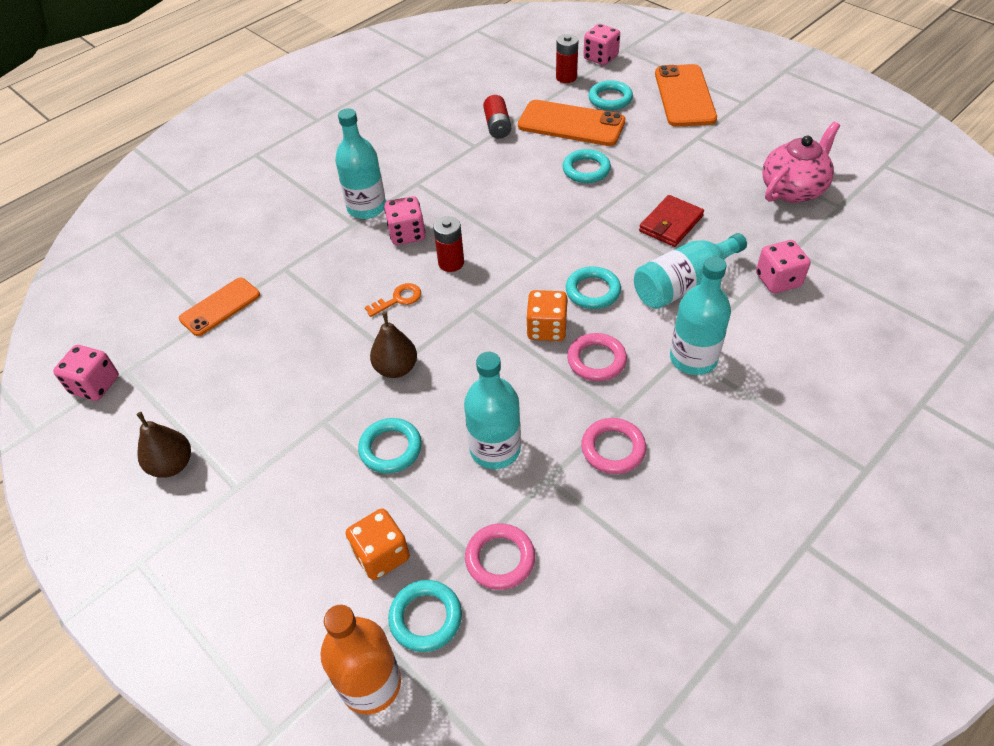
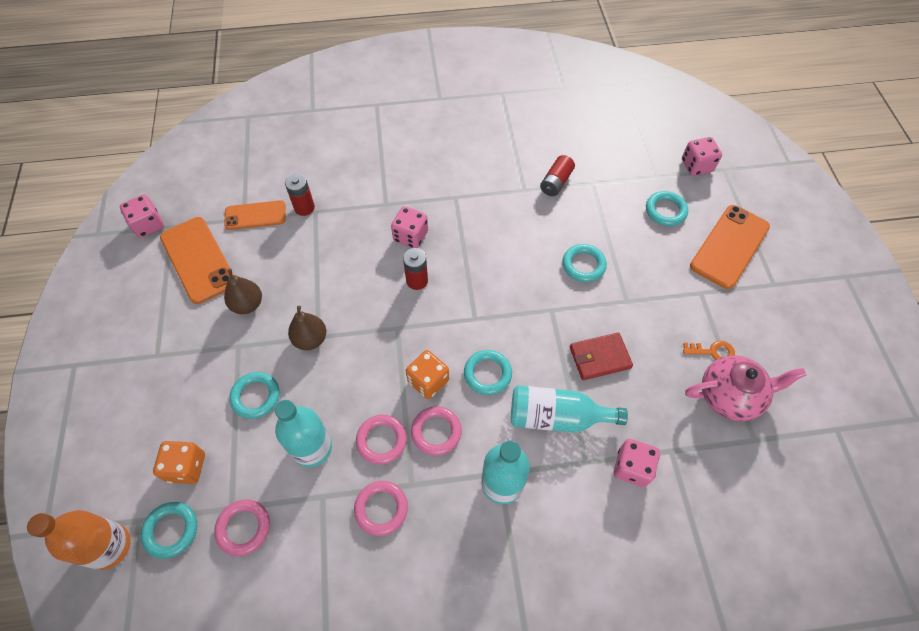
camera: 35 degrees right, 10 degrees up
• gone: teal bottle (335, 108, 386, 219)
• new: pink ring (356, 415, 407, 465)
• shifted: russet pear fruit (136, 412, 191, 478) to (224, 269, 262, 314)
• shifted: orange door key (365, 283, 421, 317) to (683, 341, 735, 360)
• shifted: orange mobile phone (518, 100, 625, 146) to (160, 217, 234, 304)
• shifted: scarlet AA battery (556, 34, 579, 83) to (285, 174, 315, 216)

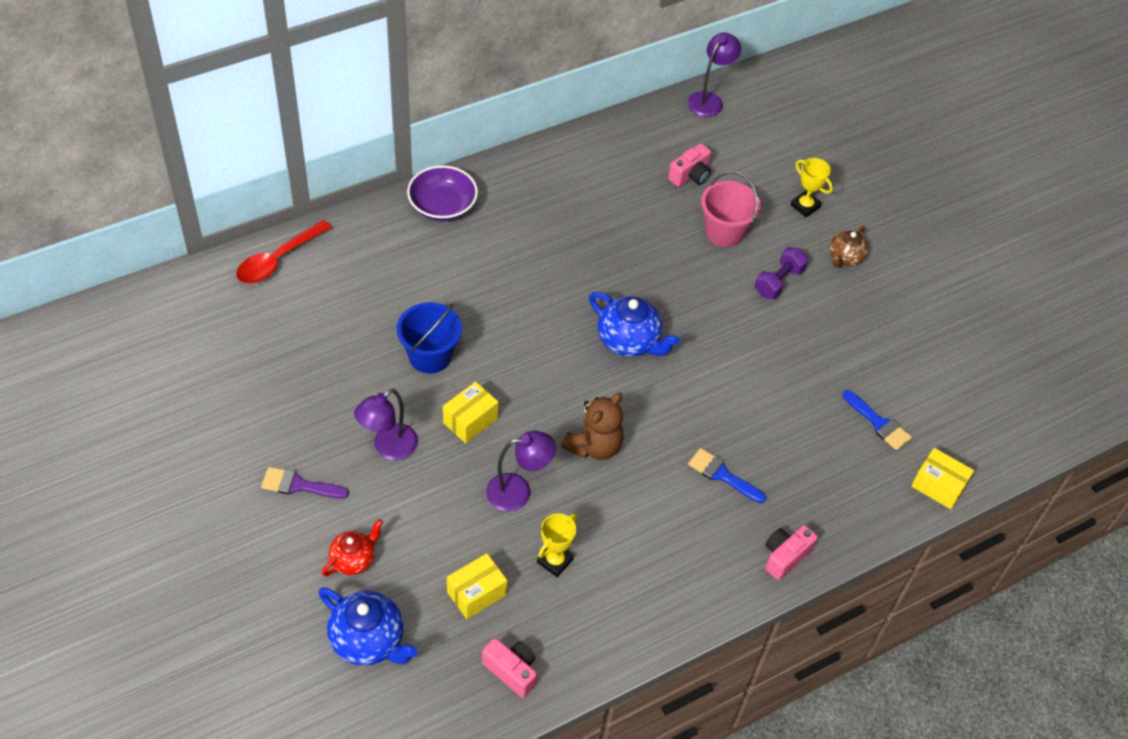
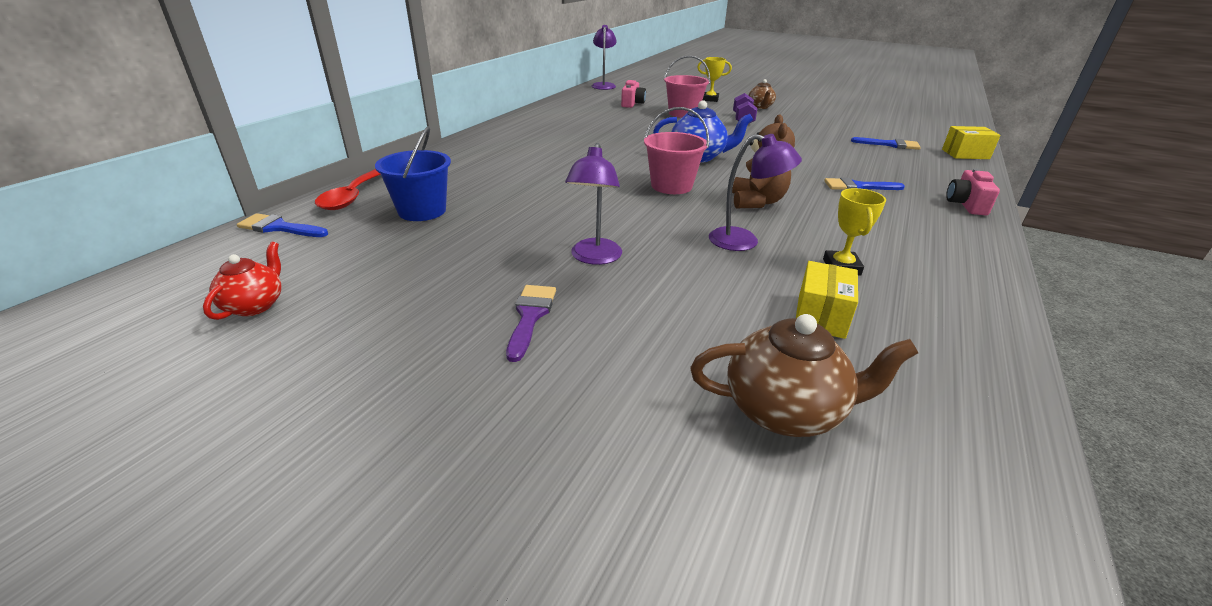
camera: 30 degrees left, 20 degrees down
• gone: royal purple serving bowl (407, 165, 478, 221)
• gone: yellow package (443, 382, 499, 443)
• gone: pink photo camera (482, 638, 537, 698)
• new: royal blue paintbrush (237, 213, 328, 237)
• new: pink sand bucket (644, 107, 709, 194)
• shifted: scarlet tea pot (322, 519, 383, 576) to (203, 242, 282, 320)
• shifted: royal blue sand bucket (397, 302, 462, 374) to (375, 127, 451, 221)
• repainted: royal blue tea pot (318, 587, 418, 666) to russet tea pot (690, 314, 918, 437)
• rotated: royal purple paintbrush (261, 467, 349, 499) = (506, 285, 556, 362) 120 degrees clockwise
• rotated: royal purple reading lamp (486, 431, 556, 511) = (709, 134, 802, 251) 60 degrees clockwise

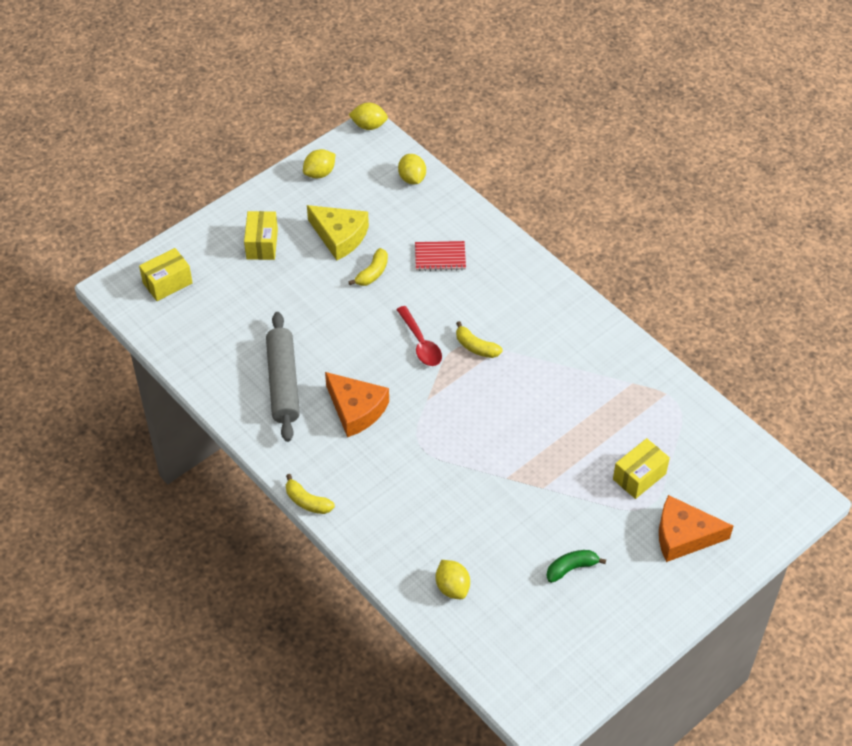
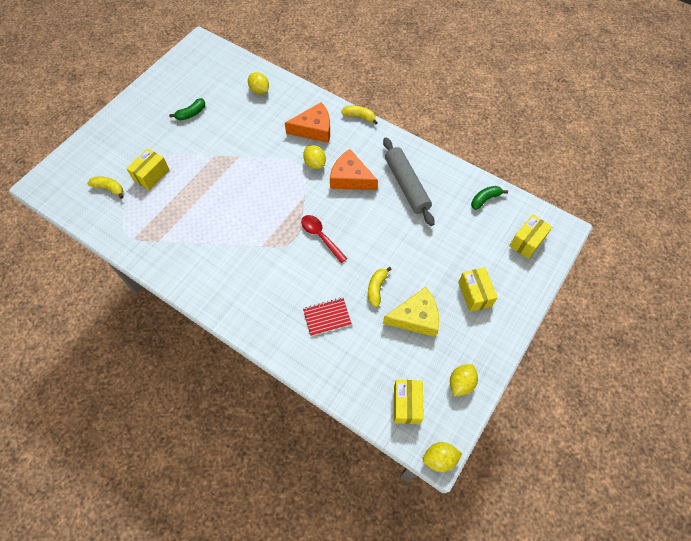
camera: 165 degrees right, 10 degrees up
• new: yellow package (394, 380, 424, 424)
• new: leaf-green toy banana (471, 186, 508, 210)
• shifted: yellow lemon (398, 154, 426, 184) to (303, 145, 326, 169)
• shifted: yellow toy banana (456, 321, 503, 358) to (87, 177, 123, 199)
• shifted: orange cheese (659, 495, 733, 562) to (285, 102, 330, 143)
• rotated: yellow cheese (307, 205, 369, 261) = (383, 287, 439, 337) 150 degrees clockwise

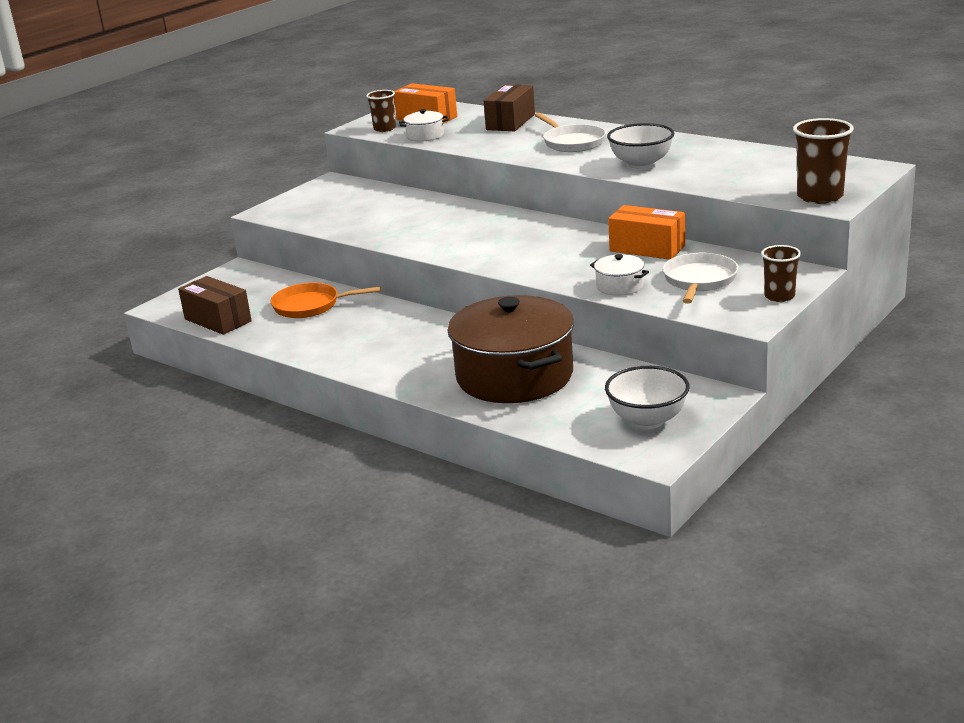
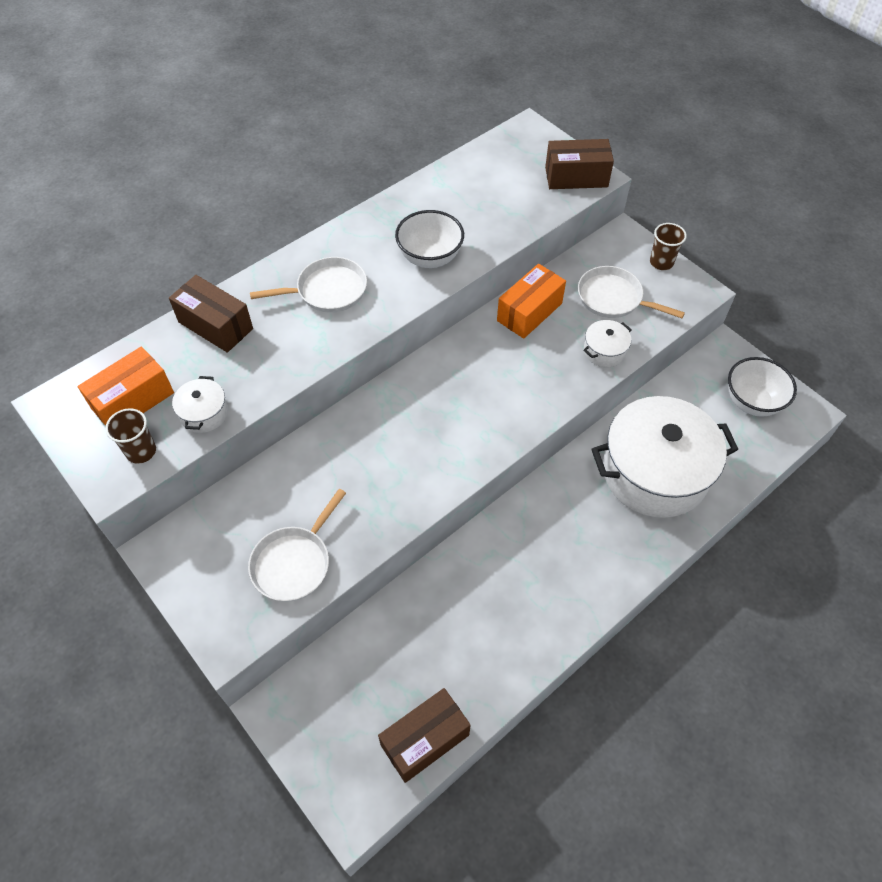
camera: 80 degrees left, 30 degrees up
• gone: orange skillet (270, 283, 381, 318)
• new: pure white skillet (248, 489, 346, 602)
• swapped: russet tumbler (793, 118, 854, 204) to russet package (545, 139, 614, 189)
• repainted: russet cooking pot (447, 295, 574, 403) to pure white cooking pot (591, 396, 738, 518)

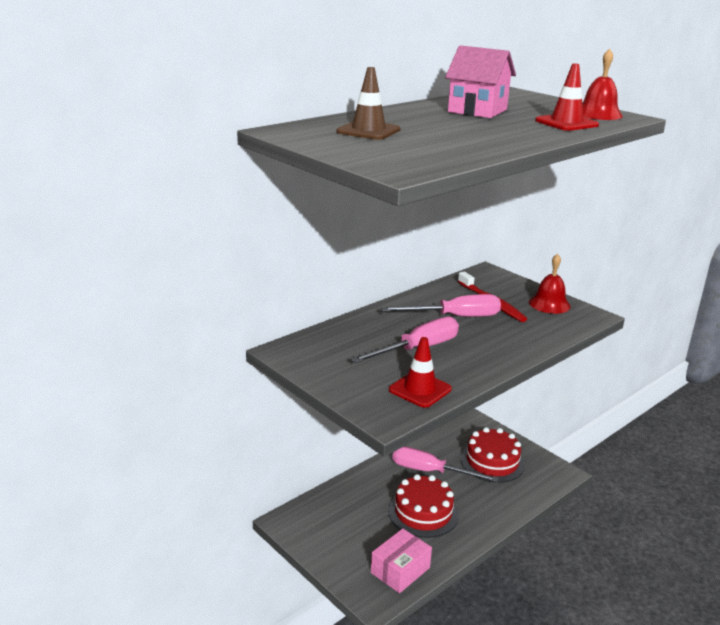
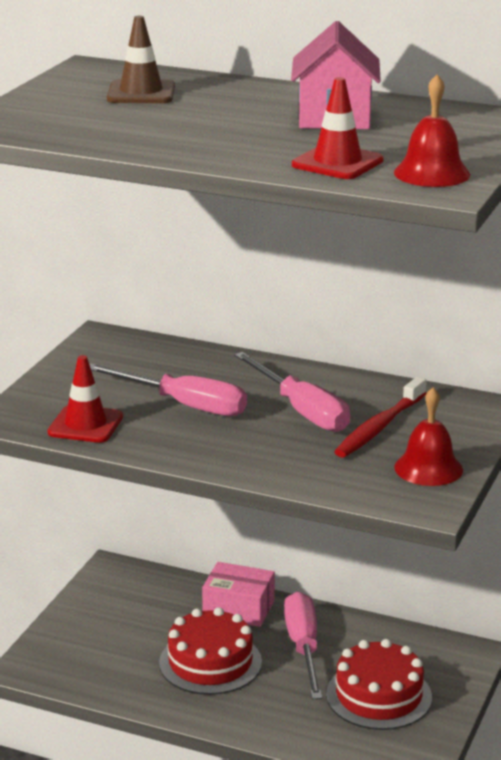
camera: 65 degrees right, 0 degrees up
• shifted: pink package (371, 528, 432, 593) to (202, 562, 275, 627)

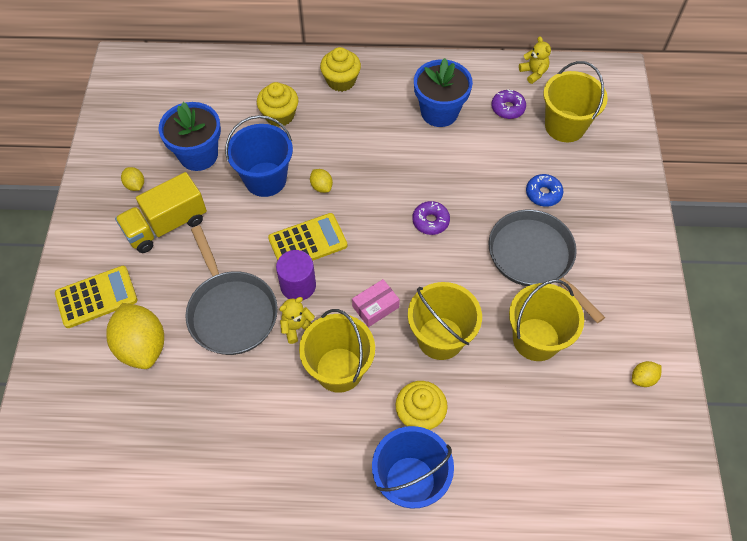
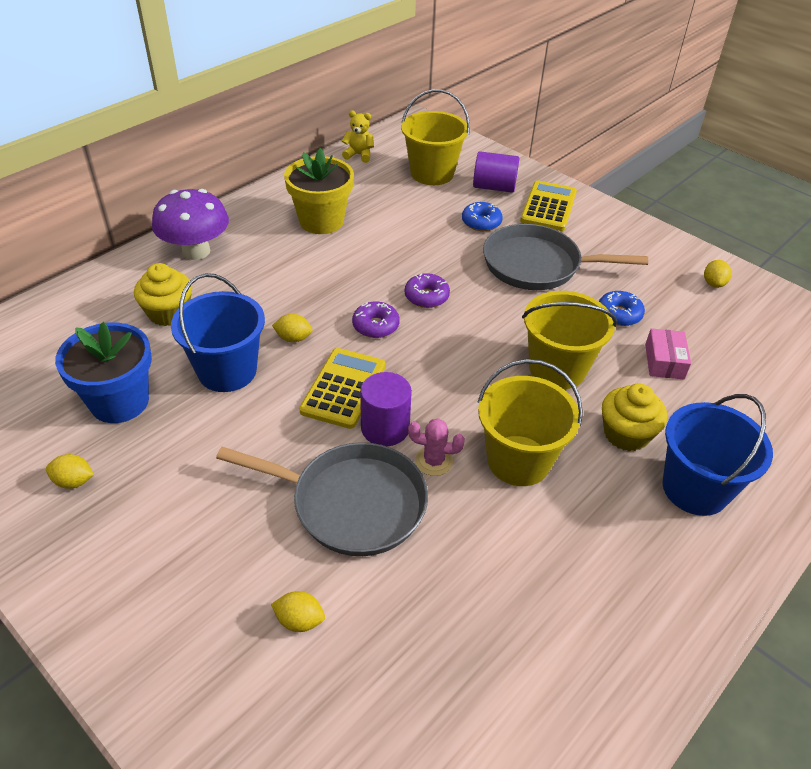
camera: 50 degrees left, 15 degrees down
• gone: yellow lorry (115, 172, 207, 253)
• new: royal purple cylinder (473, 151, 520, 193)
• shifted: yellow pocket calculator (55, 266, 137, 328) to (520, 181, 577, 231)
• shifted: pink package (352, 279, 400, 327) to (645, 328, 691, 380)
• shifted: royal purple doughnut (491, 90, 526, 119) to (352, 301, 400, 338)
• swapped: yellow teddy bear (279, 297, 315, 344) to pink prickly plant (408, 418, 465, 476)
• swapped: yellow fairy cake (320, 47, 361, 92) to royal purple fungus (152, 189, 229, 260)
• swapped: yellow sand bucket (509, 279, 584, 361) to royal blue doughnut (599, 291, 645, 326)
• repainted: royal blue plant pot (414, 58, 473, 127) to yellow plant pot (284, 148, 354, 234)
• scaled: yellow lemon (106, 303, 164, 369) = (271, 591, 325, 632) x0.45

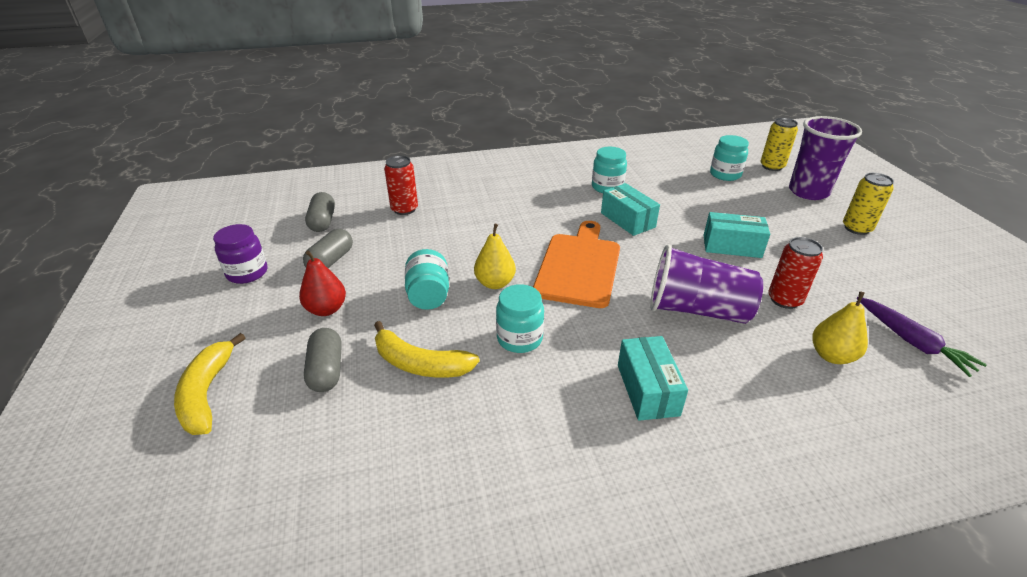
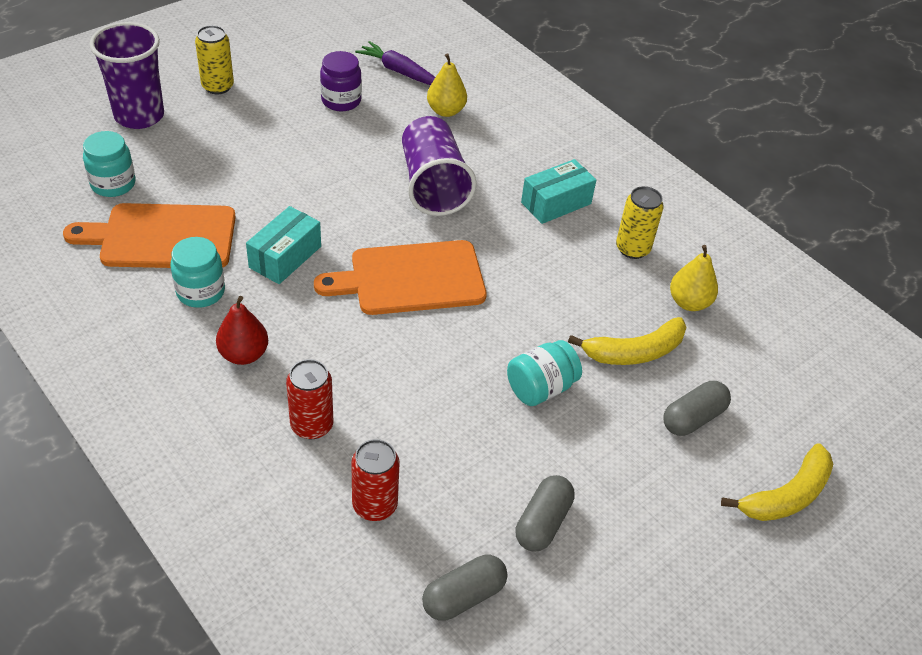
camera: 120 degrees left, 10 degrees up
• gone: teal jar (496, 284, 544, 353)
• gone: teal package (704, 212, 770, 258)
• new: orange cutting board (63, 203, 236, 268)
• shifted: royal purple jar (213, 224, 267, 284) to (320, 51, 362, 111)
• shifted: scarlet pear fruit (299, 251, 346, 316) to (216, 296, 268, 365)
• shifted: yellow pear fruit (474, 224, 516, 289) to (670, 245, 718, 311)
• shifted: yellow tin (761, 118, 798, 171) to (616, 186, 664, 259)
• shifted: scarlet tin (768, 237, 823, 309) to (286, 359, 333, 439)
• rotated: gray capsule (303, 229, 353, 268) = (516, 475, 575, 552) 60 degrees counterclockwise
• rotated: yellow toy banana (374, 321, 480, 378) = (568, 317, 686, 365) 75 degrees clockwise
• rotated: royal purple root vegetable (857, 297, 987, 377) = (355, 41, 435, 85) 90 degrees counterclockwise

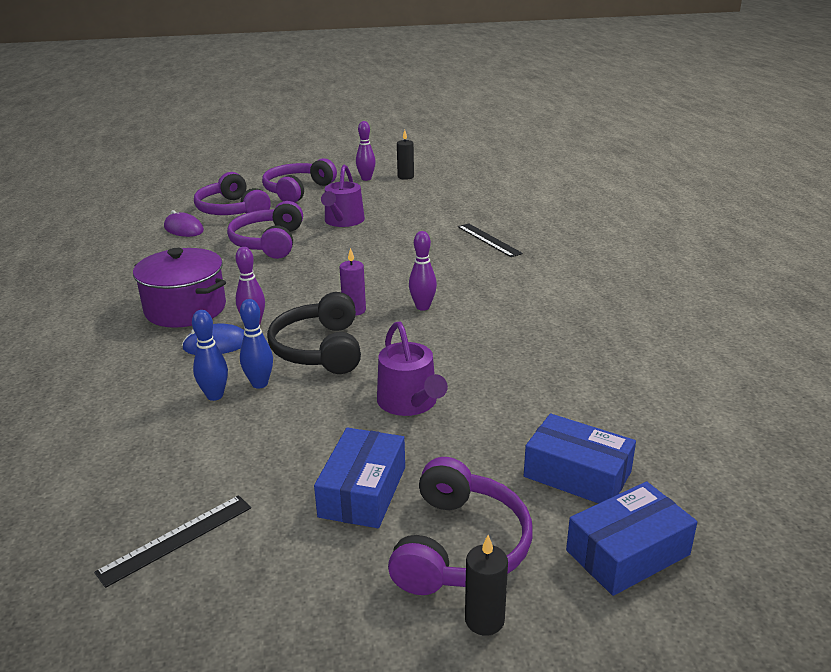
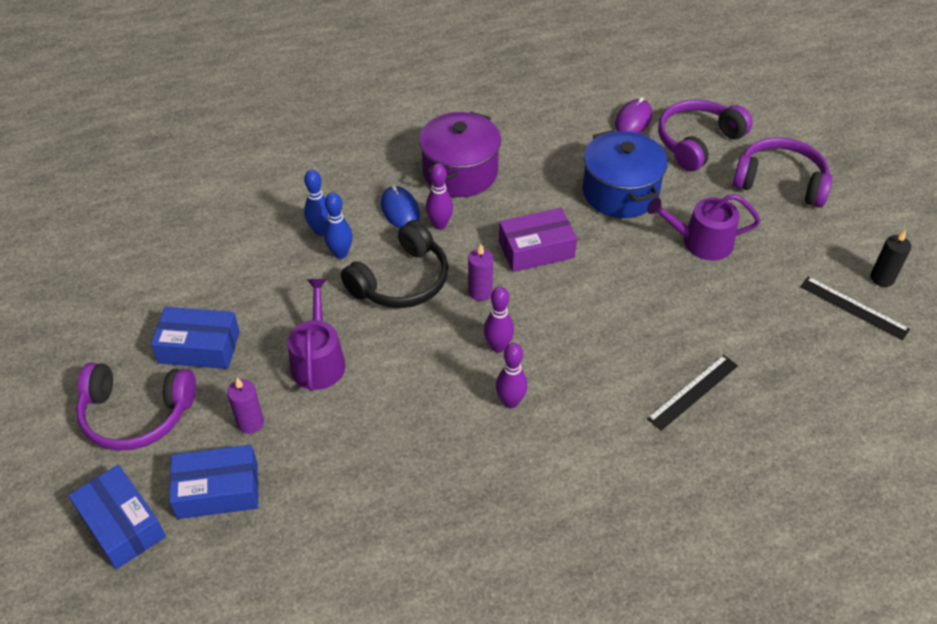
camera: 80 degrees right, 20 degrees up
• gone: ebony wax candle (465, 535, 508, 636)
• new: royal purple wax candle (227, 378, 264, 434)
• new: royal purple package (499, 208, 577, 272)
• shifted: ebony straightedge (94, 495, 251, 588) to (800, 277, 910, 340)
• shifted: royal purple skittle (356, 121, 376, 181) to (496, 343, 528, 408)
• swapped: royal purple over-ear headphones (227, 201, 303, 259) to royal blue cooking pot (582, 130, 668, 218)
• rotated: ebony over-ear headphones (267, 292, 361, 374) = (341, 220, 448, 308) 150 degrees clockwise
• rotated: royal purple watering pot (377, 321, 448, 416) = (288, 279, 346, 391) 120 degrees clockwise
• rotated: royal blue package (524, 414, 636, 504) = (169, 445, 258, 519) 60 degrees clockwise

